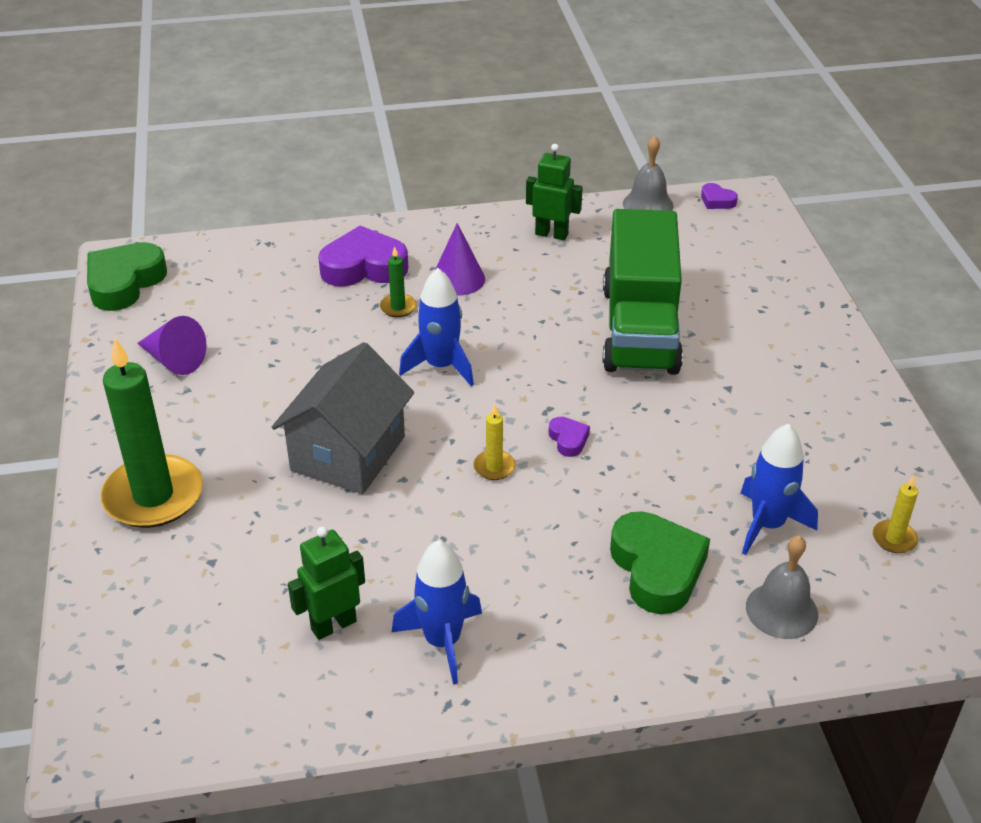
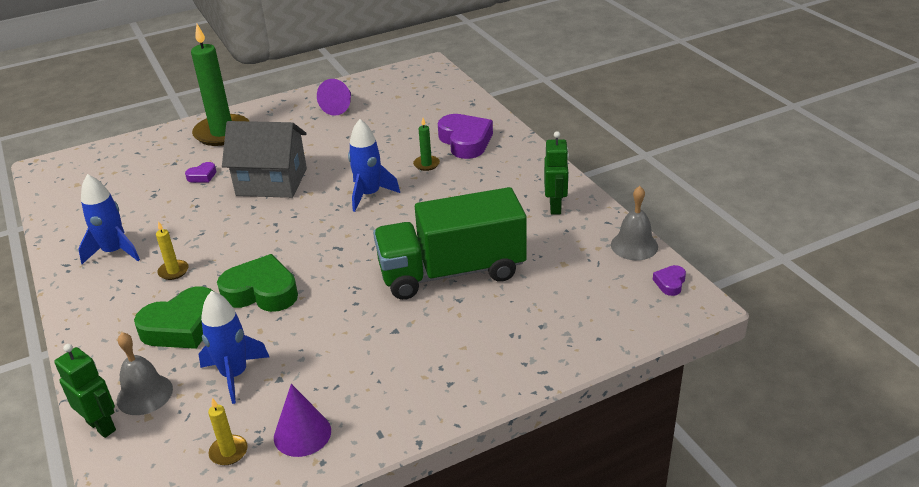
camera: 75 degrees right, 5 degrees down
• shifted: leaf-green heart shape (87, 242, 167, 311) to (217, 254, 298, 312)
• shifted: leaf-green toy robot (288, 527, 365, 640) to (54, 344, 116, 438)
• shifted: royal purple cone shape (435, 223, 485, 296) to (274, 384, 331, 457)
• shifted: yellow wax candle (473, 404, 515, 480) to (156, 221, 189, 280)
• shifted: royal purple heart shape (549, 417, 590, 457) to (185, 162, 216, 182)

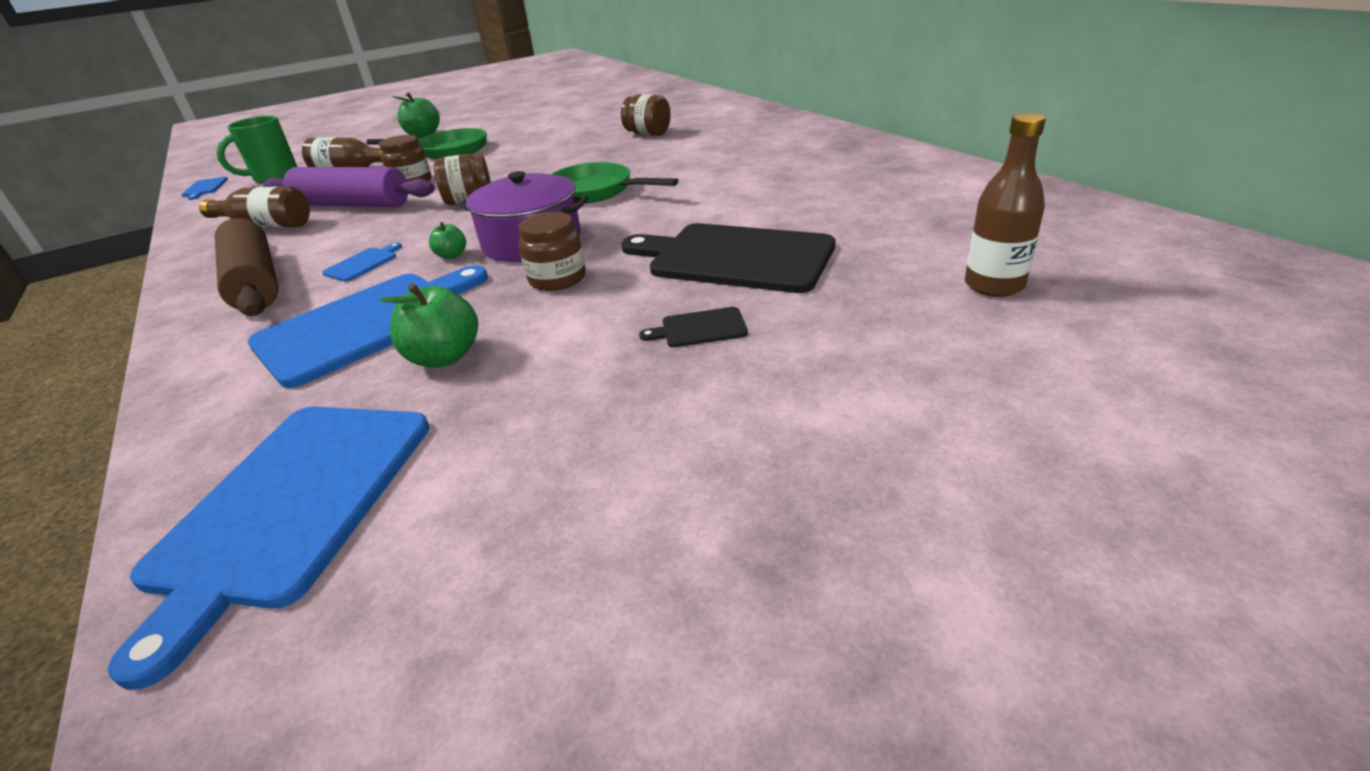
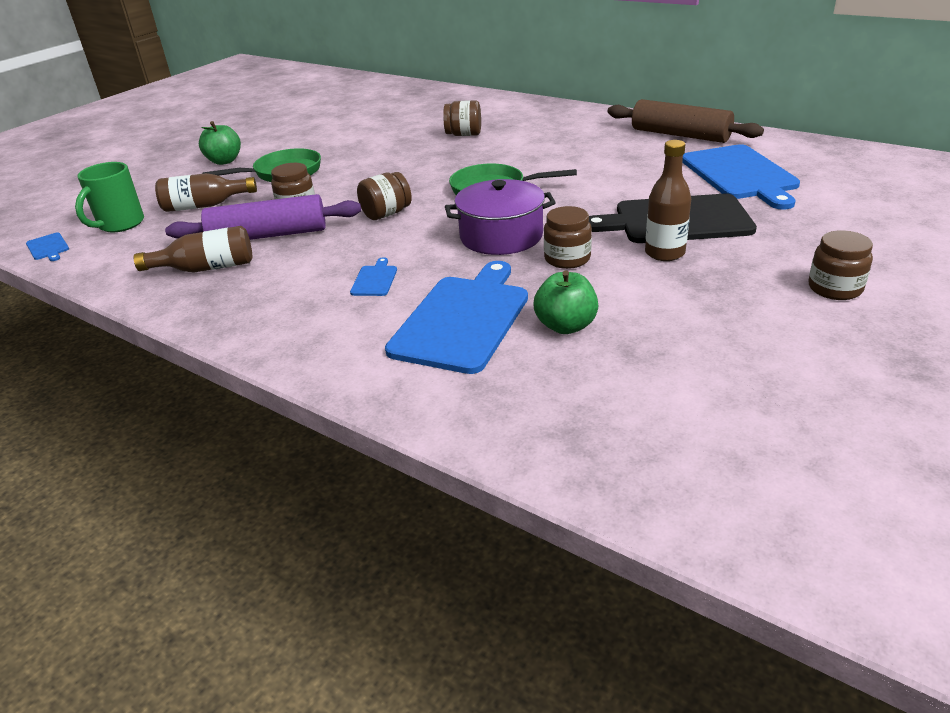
camera: 25 degrees left, 0 degrees up
• gone: leaf-green apple fruit (429, 222, 466, 259)
• gone: ebony cutting board (639, 307, 748, 347)
• new: russet jar (809, 230, 873, 300)
• shifted: royal blue cutting board (108, 406, 429, 690) to (682, 144, 800, 210)
• shifted: russet pastry roller (215, 218, 278, 316) to (608, 99, 764, 143)
• shifted: russet bottle (965, 113, 1046, 297) to (645, 140, 691, 261)

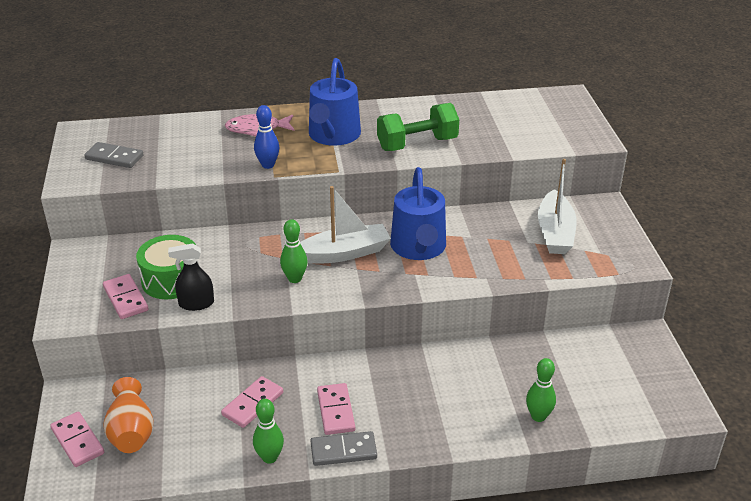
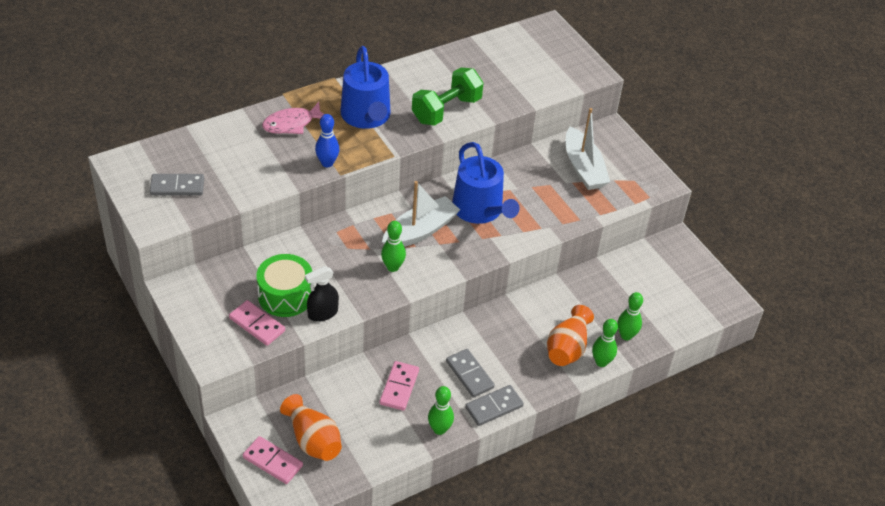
camera: 25 degrees left, 10 degrees up
• new: orange flower vase (547, 305, 594, 366)
• new: leaf-green skittle (592, 319, 618, 367)
• repainted: pink domino (317, 383, 355, 435) to gray domino (446, 349, 495, 397)

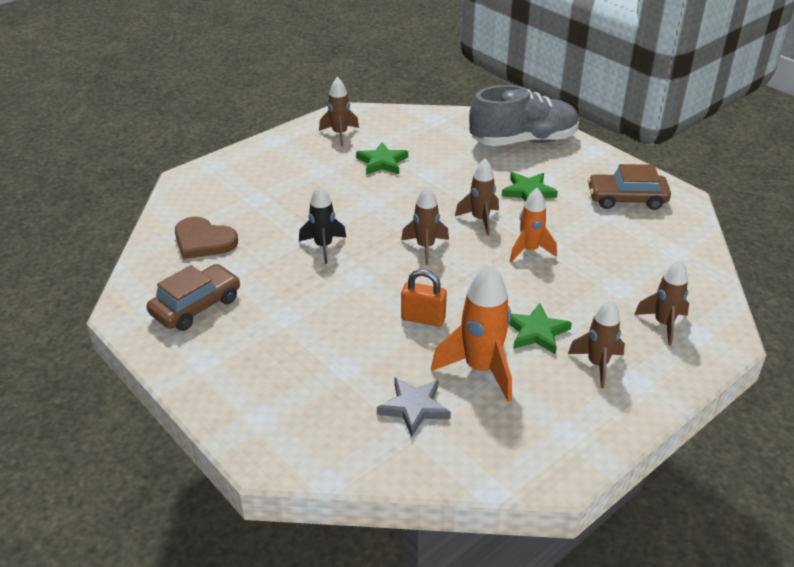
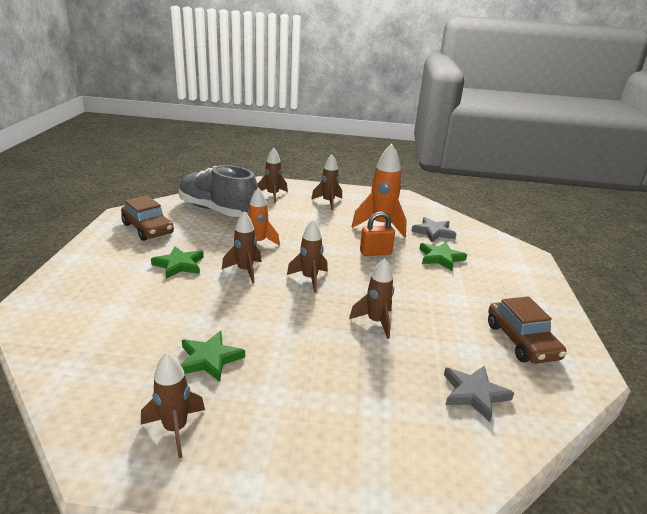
camera: 135 degrees left, 10 degrees down
• shifted: gray shoe (469, 85, 579, 146) to (179, 165, 258, 217)
• shifted: leaf-green star shape (509, 303, 572, 354) to (419, 242, 467, 271)
• swapped: russet heart shape (175, 217, 238, 259) to gray star shape (444, 366, 514, 422)
• repainted: ebony toy rocket (299, 184, 346, 264) to russet toy rocket (349, 258, 394, 339)
• rotated: russet car (147, 264, 240, 331) = (488, 296, 566, 364) 105 degrees counterclockwise
• rotated: orange small lock (401, 269, 447, 327) = (360, 211, 395, 256) 75 degrees counterclockwise

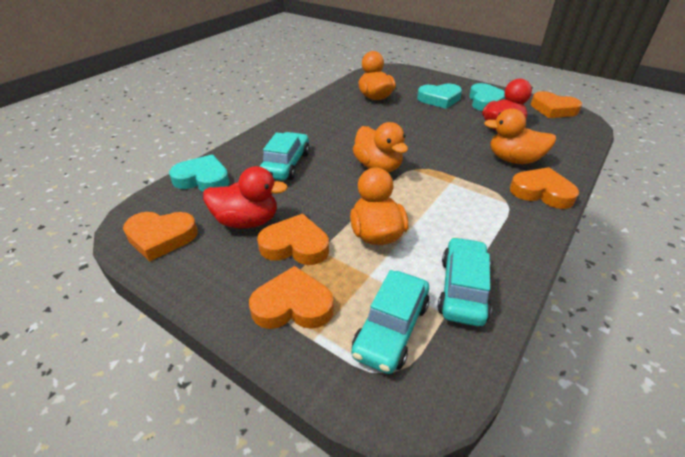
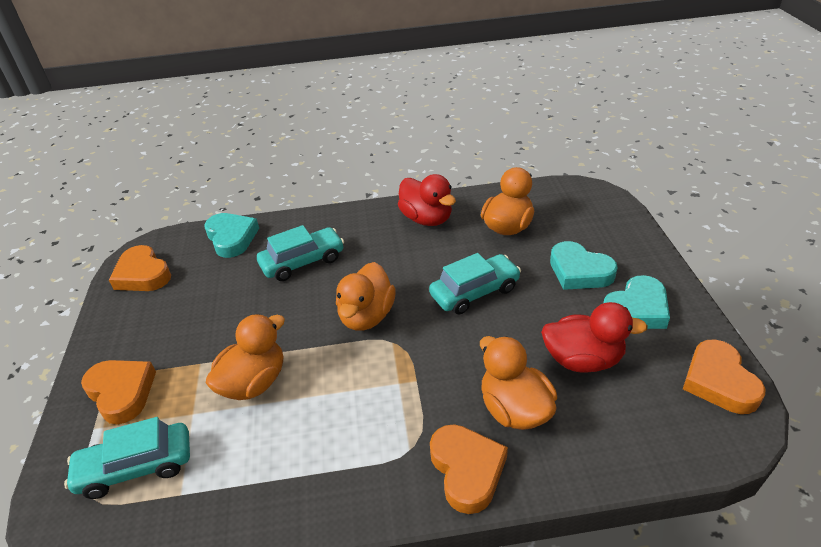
camera: 50 degrees right, 0 degrees up
• gone: orange heart shape (257, 214, 329, 265)
• shifted: scarlet rubber duck (203, 166, 288, 229) to (398, 174, 456, 226)
• shifted: teal car (438, 237, 492, 326) to (429, 253, 521, 315)

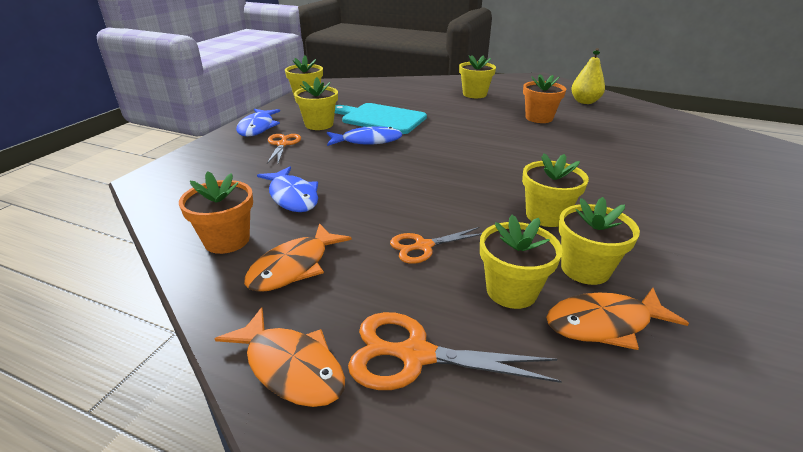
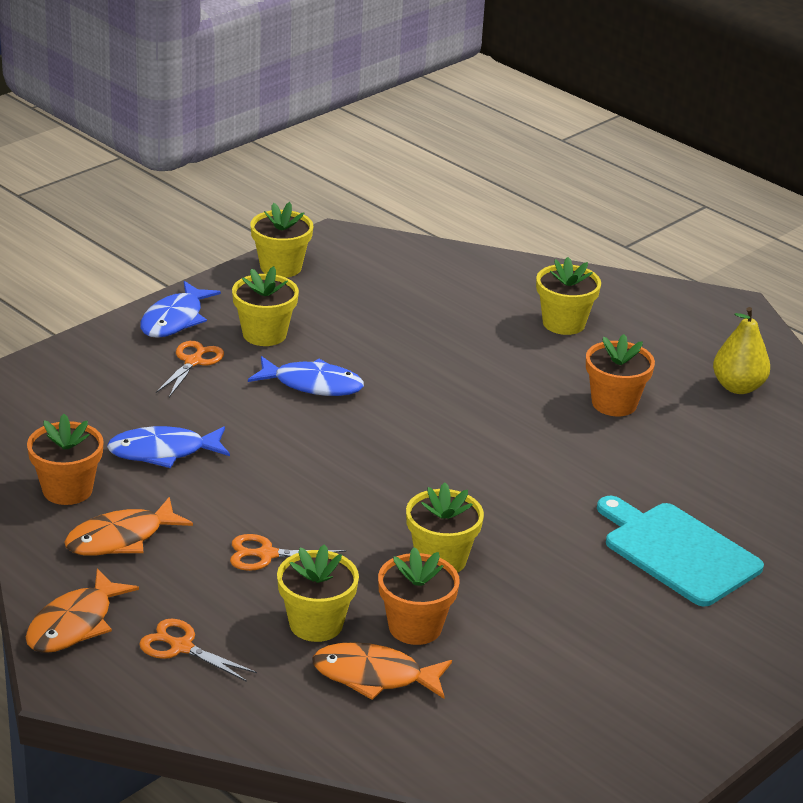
camera: 20 degrees right, 0 degrees up
• shifted: teal cutting board (335, 103, 427, 134) to (597, 496, 764, 606)
• repainted: yellow plant pot (558, 197, 640, 285) to orange plant pot (378, 547, 460, 645)
• rotated: orange toy fish (215, 307, 345, 407) = (26, 569, 139, 653) 60 degrees clockwise
• rotated: royal blue toy fish (257, 167, 318, 212) = (107, 426, 230, 468) 90 degrees clockwise
• scaled: orange scissors (348, 312, 562, 390) = (139, 619, 257, 682) x0.66

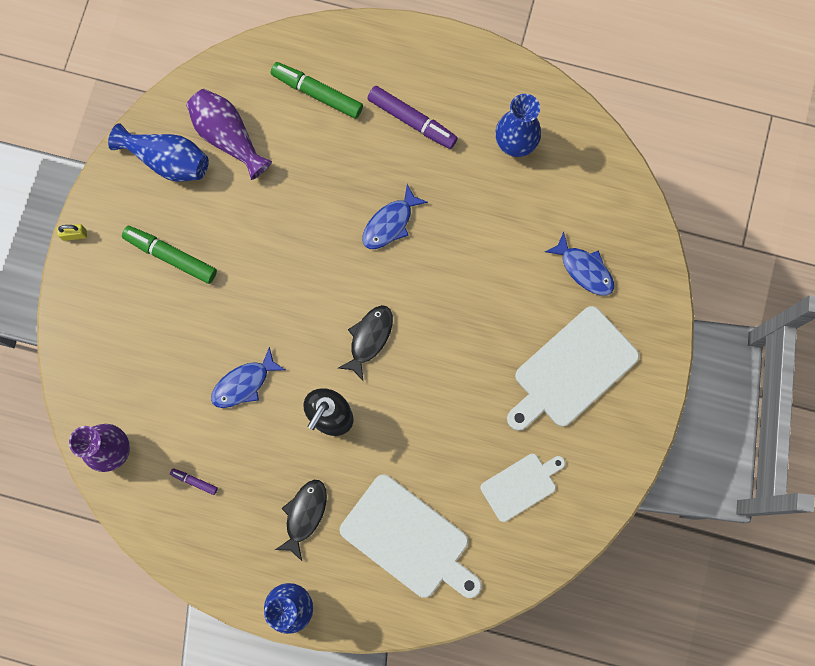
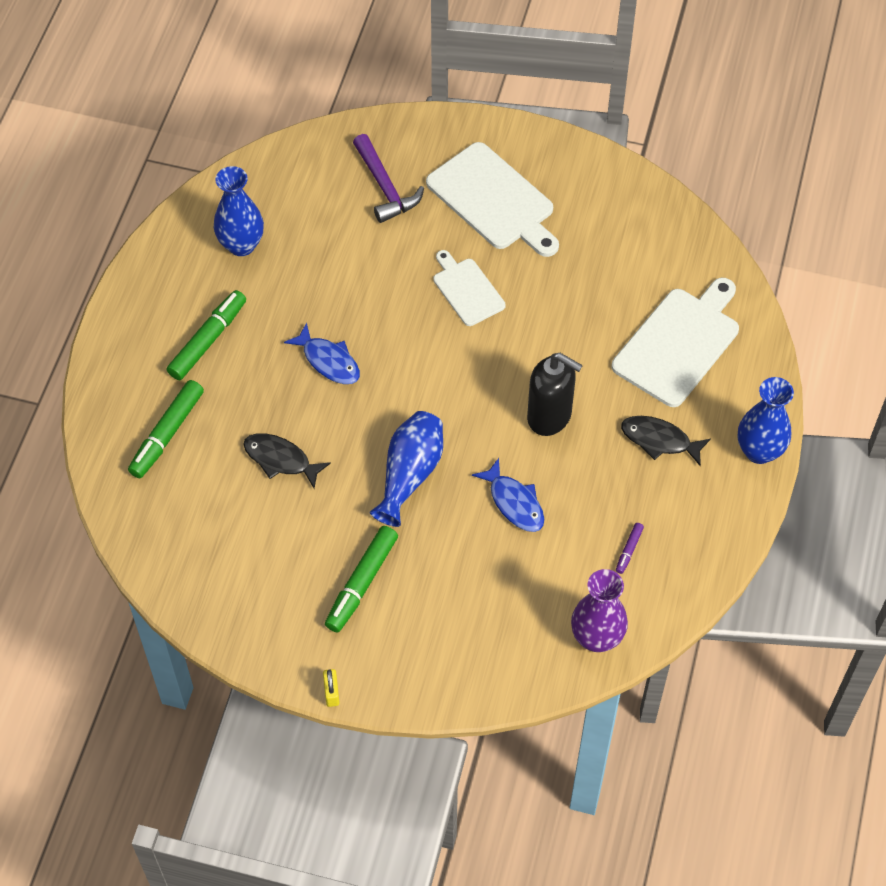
camera: 90 degrees left, 20 degrees down
• gone: royal purple flower vase (186, 89, 272, 180)
• shifted: royal blue flower vase (108, 123, 209, 182) to (370, 411, 443, 527)
• shifted: ebony toy fish (338, 305, 393, 381) to (243, 433, 331, 489)
• shifted: pure white cutting board (480, 454, 565, 522) to (433, 250, 506, 326)
• swapped: royal blue toy fish (545, 232, 614, 296) to royal purple claw hammer (353, 134, 424, 223)
• repainted: royal purple felt pen (367, 86, 458, 149) to leaf-green felt pen (167, 290, 246, 380)

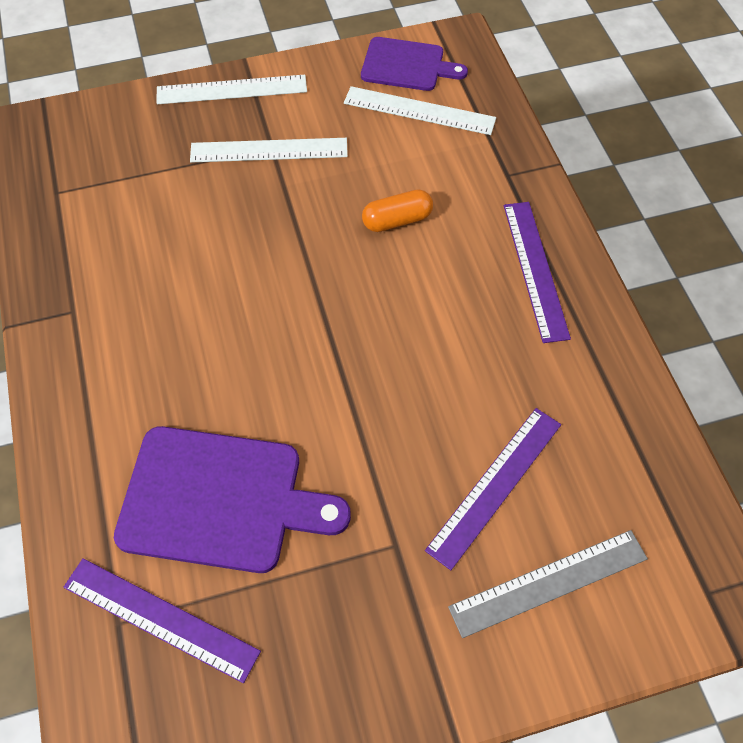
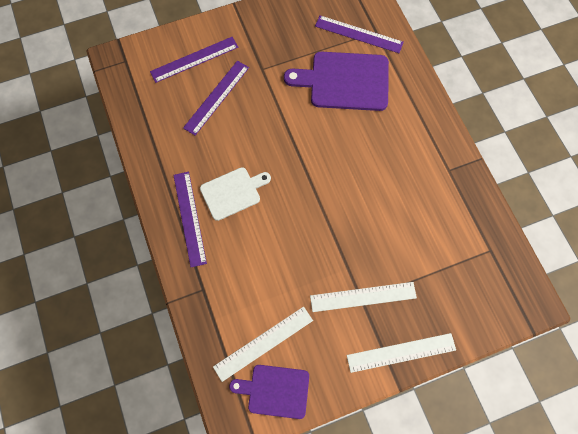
camera: 175 degrees right, 10 degrees up
• gone: orange capsule (362, 189, 433, 232)
• new: pure white cutting board (200, 167, 271, 221)
• repainted: gray straightedge (448, 530, 648, 638) to royal purple straightedge (150, 37, 238, 83)
• rotated: pure white straightedge (344, 86, 496, 135) = (213, 307, 313, 382) 45 degrees counterclockwise

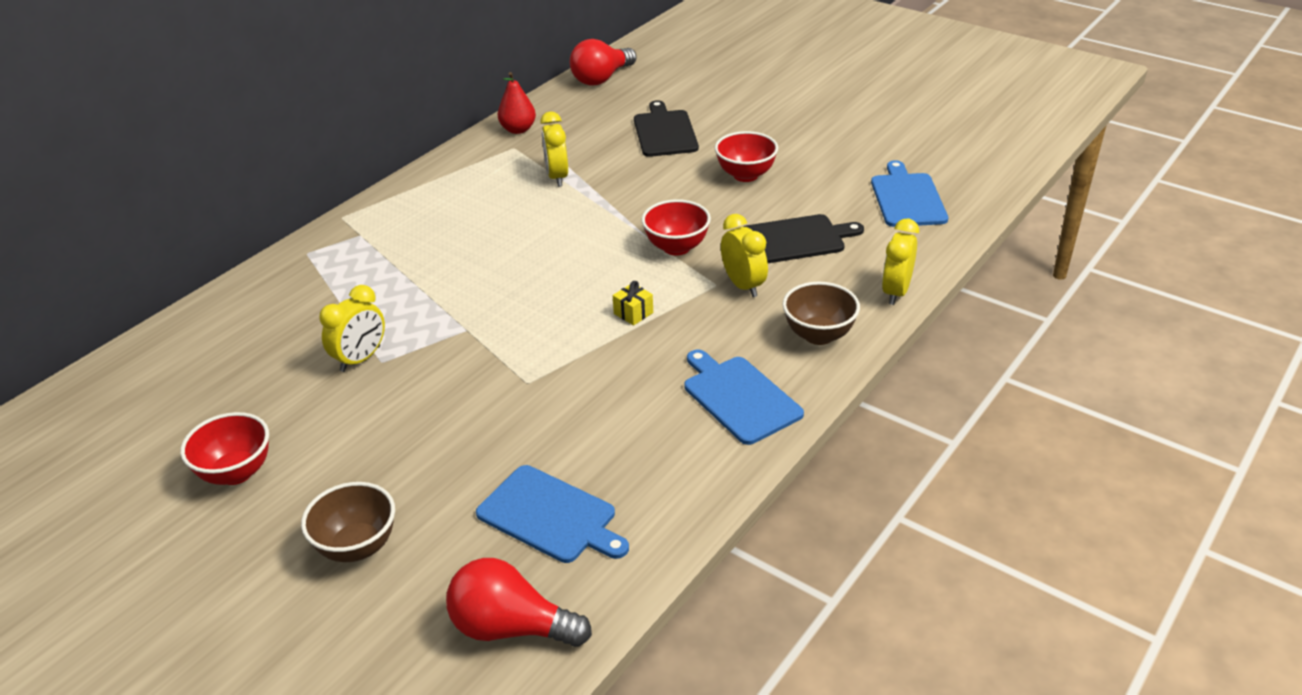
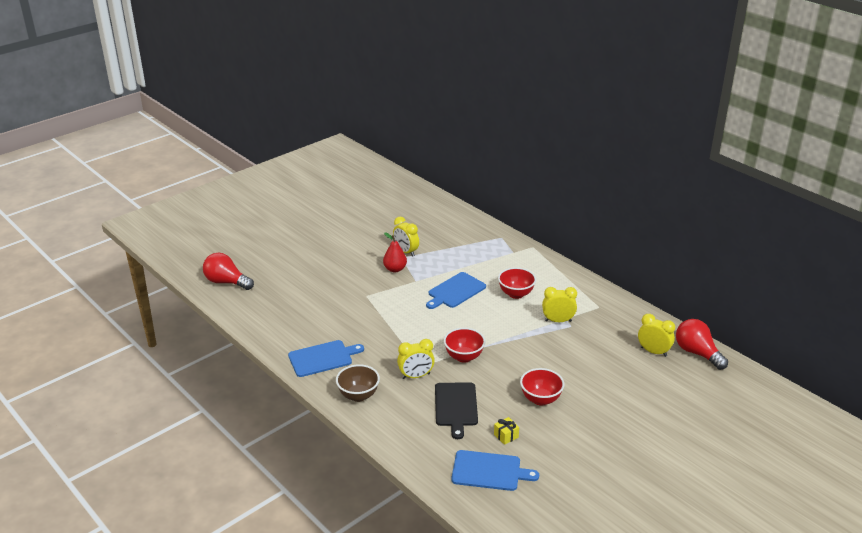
camera: 100 degrees right, 5 degrees down
• gone: russet serving bowl (301, 482, 395, 562)
• gone: ebony cutting board (634, 100, 699, 157)
• shifted: scarlet serving bowl (180, 412, 269, 485) to (498, 267, 536, 299)
• shifted: royal blue cutting board (476, 465, 629, 563) to (426, 272, 486, 309)
• shifted: scarlet pear fruit (498, 72, 536, 134) to (383, 232, 407, 272)
• shifted: yellow wrapped gift (613, 281, 653, 325) to (494, 417, 519, 445)
• shifted: yellow clock (882, 219, 919, 305) to (638, 314, 675, 357)
• rotated: scarlet lightbulb (446, 558, 592, 647) = (203, 253, 254, 290) 90 degrees counterclockwise

